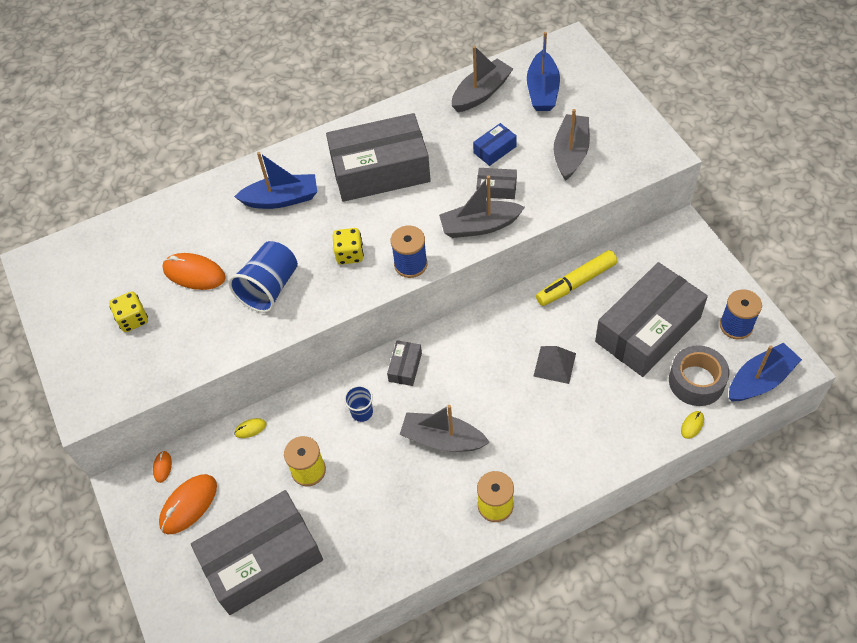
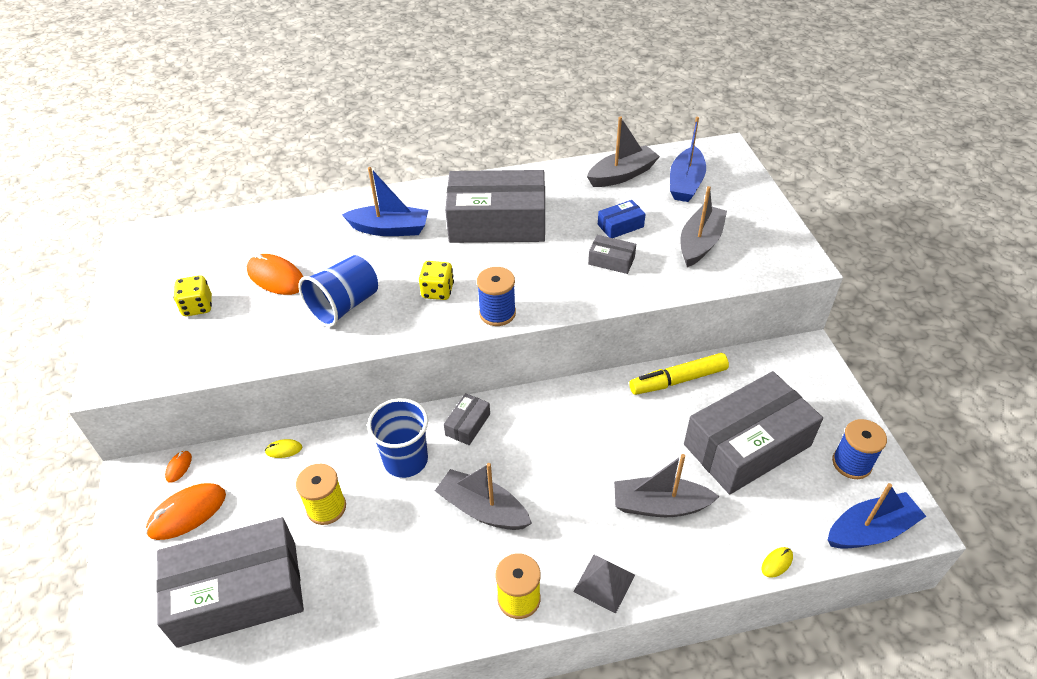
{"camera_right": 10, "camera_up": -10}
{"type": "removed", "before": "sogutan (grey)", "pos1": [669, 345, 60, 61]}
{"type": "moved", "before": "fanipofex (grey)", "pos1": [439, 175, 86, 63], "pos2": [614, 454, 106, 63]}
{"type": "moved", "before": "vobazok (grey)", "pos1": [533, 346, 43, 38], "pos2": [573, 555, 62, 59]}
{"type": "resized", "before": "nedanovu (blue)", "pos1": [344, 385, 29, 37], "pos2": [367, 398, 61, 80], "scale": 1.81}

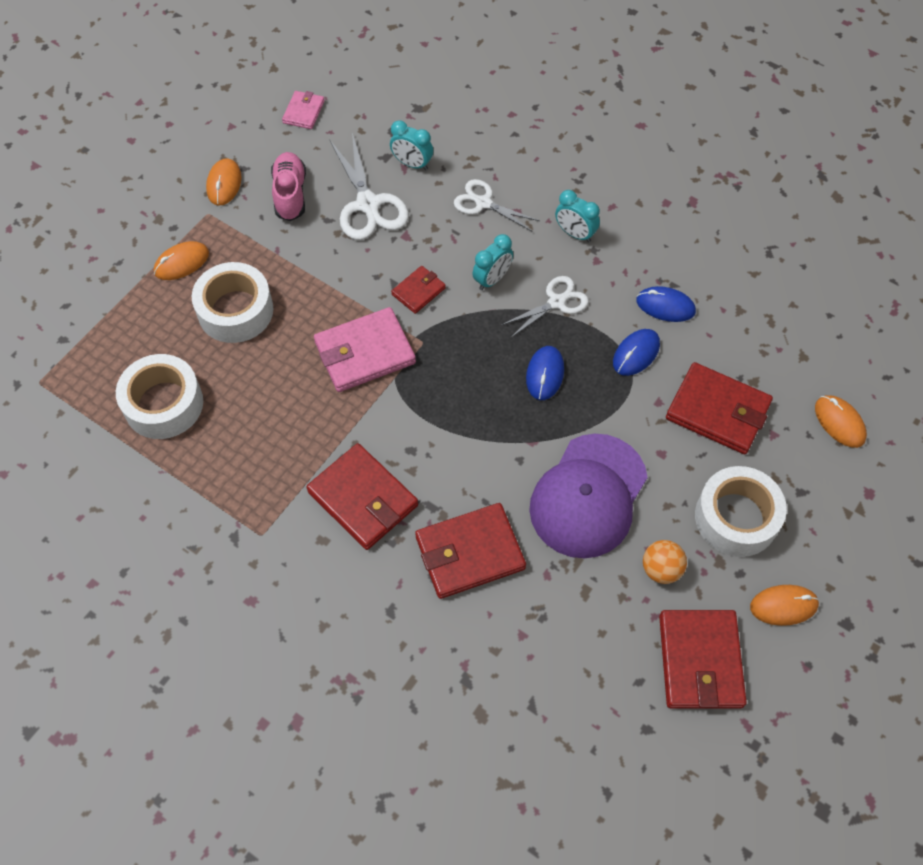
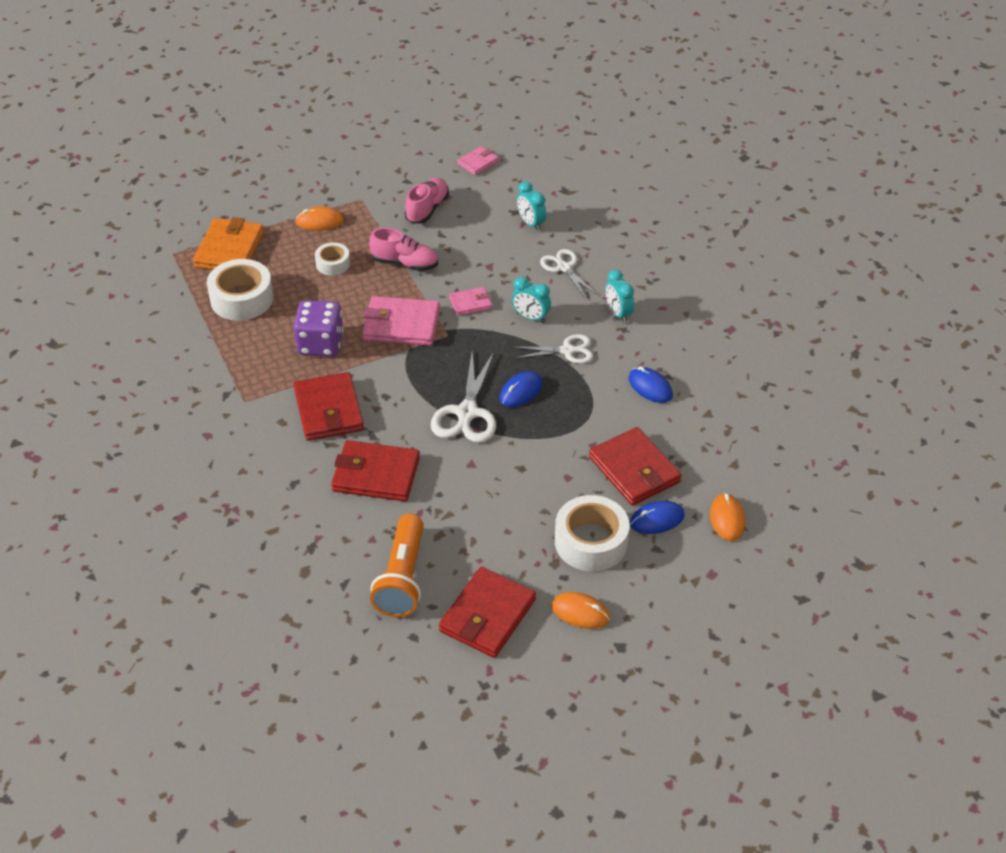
{"camera_right": 30, "camera_up": -15}
{"type": "removed", "before": "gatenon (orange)", "pos1": [206, 158, 36, 48]}
{"type": "removed", "before": "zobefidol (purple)", "pos1": [529, 434, 119, 125]}
{"type": "removed", "before": "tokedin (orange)", "pos1": [643, 540, 44, 44]}
{"type": "added", "after": "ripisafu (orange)", "pos2": [193, 217, 71, 53]}
{"type": "added", "after": "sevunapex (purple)", "pos2": [294, 300, 50, 57]}
{"type": "added", "after": "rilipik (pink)", "pos2": [369, 228, 69, 43]}
{"type": "added", "after": "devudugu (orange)", "pos2": [370, 514, 54, 103]}
{"type": "moved", "before": "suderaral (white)", "pos1": [329, 133, 80, 107], "pos2": [431, 352, 65, 91]}
{"type": "moved", "before": "gatenon (blue)", "pos1": [613, 329, 47, 47], "pos2": [630, 501, 55, 33]}
{"type": "recoloured", "before": "ripisafu (red)", "after": "ripisafu (pink)", "pos1": [391, 266, 55, 48], "pos2": [449, 287, 43, 29]}
{"type": "turned", "before": "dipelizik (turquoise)", "pos1": [472, 234, 41, 56], "pos2": [512, 277, 39, 46], "turn": 45}
{"type": "resized", "before": "sogutan (white)", "pos1": [192, 262, 81, 81], "pos2": [315, 242, 35, 34], "scale": 0.56}

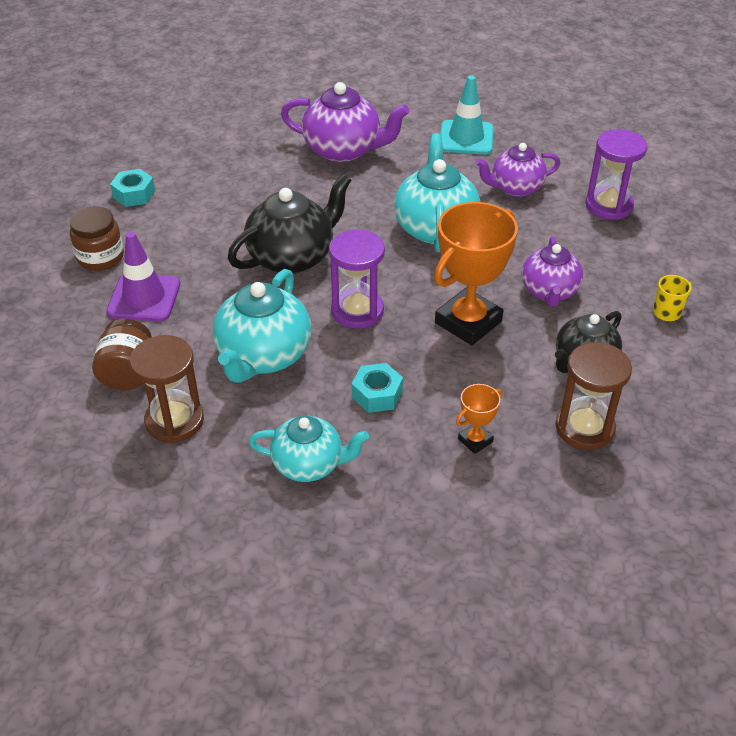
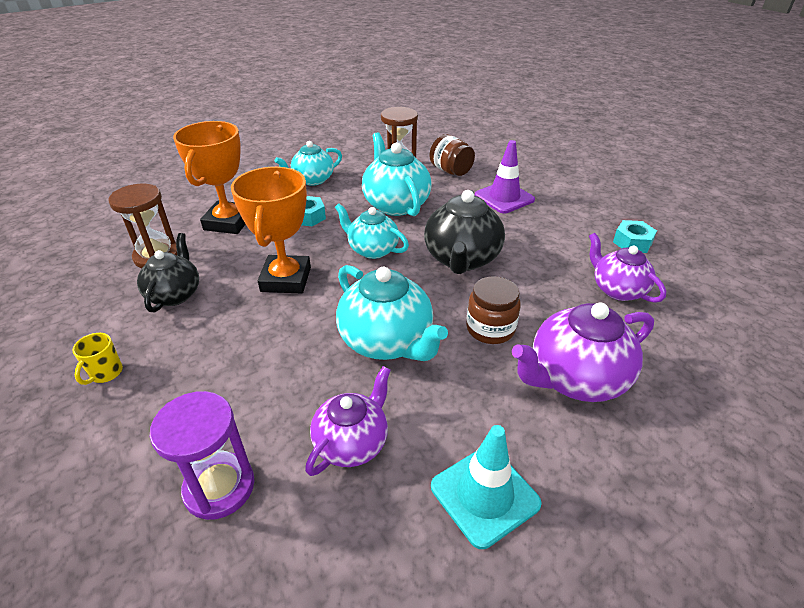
{"camera_right": 140, "camera_up": -5}
{"type": "moved", "before": "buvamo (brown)", "pos1": [70, 207, 54, 64], "pos2": [466, 276, 55, 68]}
{"type": "moved", "before": "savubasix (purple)", "pos1": [522, 236, 61, 71], "pos2": [589, 233, 77, 70]}
{"type": "replaced", "before": "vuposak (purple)", "after": "savubasix (turquoise)", "pos1": [329, 230, 56, 99], "pos2": [335, 203, 74, 56]}
{"type": "resized", "before": "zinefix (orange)", "pos1": [456, 384, 46, 70], "pos2": [173, 121, 73, 113], "scale": 2.15}

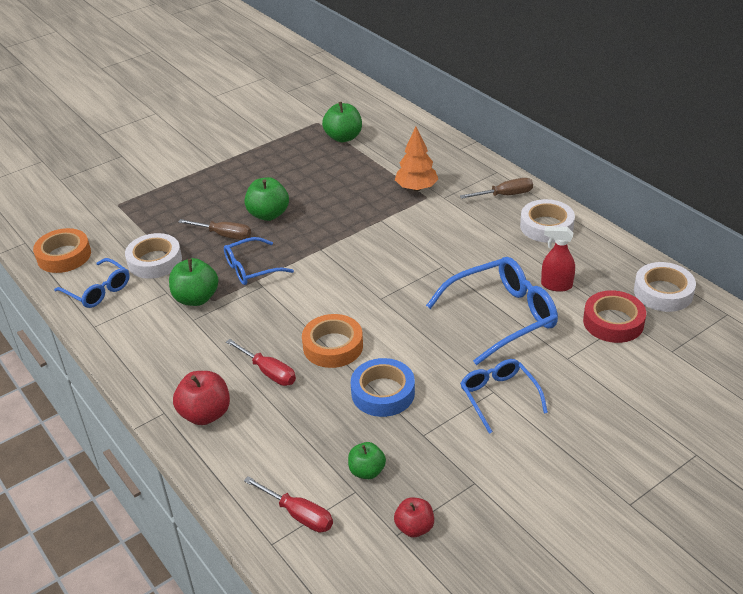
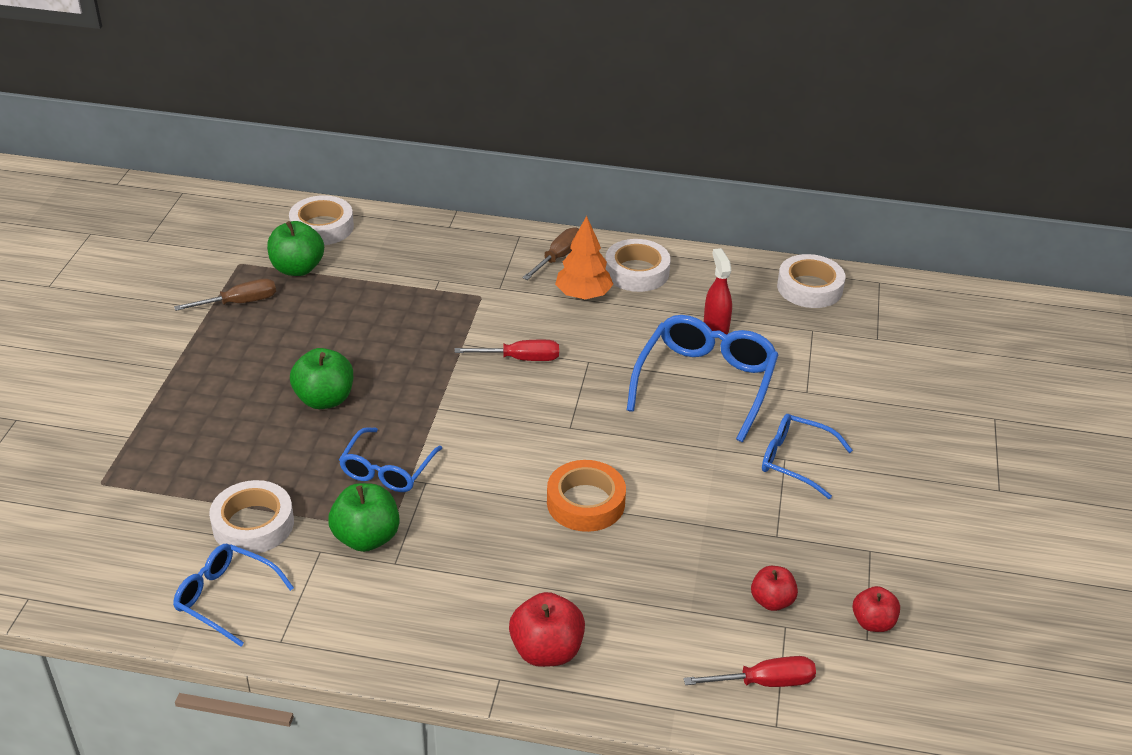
{"camera_right": -45, "camera_up": 0}
{"type": "removed", "before": "sogutan (orange)", "pos1": [33, 228, 58, 45]}
{"type": "removed", "before": "sogutan (blue)", "pos1": [351, 358, 64, 59]}
{"type": "removed", "before": "sogutan (red)", "pos1": [583, 290, 63, 53]}
{"type": "added", "after": "sogutan (white)", "pos2": [289, 195, 65, 50]}
{"type": "moved", "before": "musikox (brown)", "pos1": [178, 219, 73, 21], "pos2": [174, 278, 102, 33]}
{"type": "moved", "before": "musikox (red)", "pos1": [226, 339, 70, 47], "pos2": [455, 340, 104, 21]}
{"type": "moved", "before": "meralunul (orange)", "pos1": [395, 127, 43, 64], "pos2": [555, 216, 58, 83]}
{"type": "recoloured", "before": "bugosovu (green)", "after": "bugosovu (red)", "pos1": [348, 442, 38, 37], "pos2": [751, 566, 47, 45]}
{"type": "turned", "before": "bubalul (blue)", "pos1": [54, 258, 76, 50], "pos2": [173, 544, 121, 103], "turn": -150}
{"type": "turned", "before": "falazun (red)", "pos1": [541, 226, 34, 66], "pos2": [704, 248, 28, 86], "turn": 105}

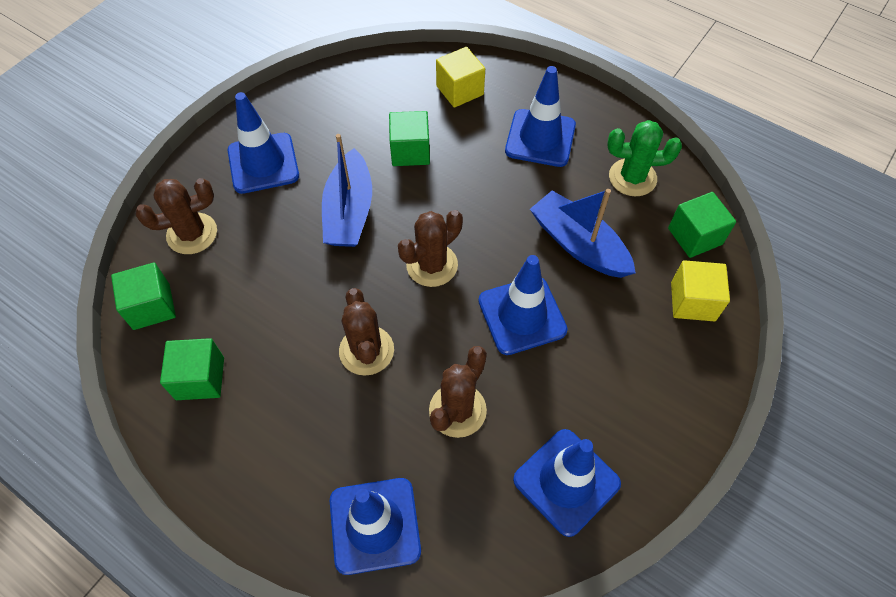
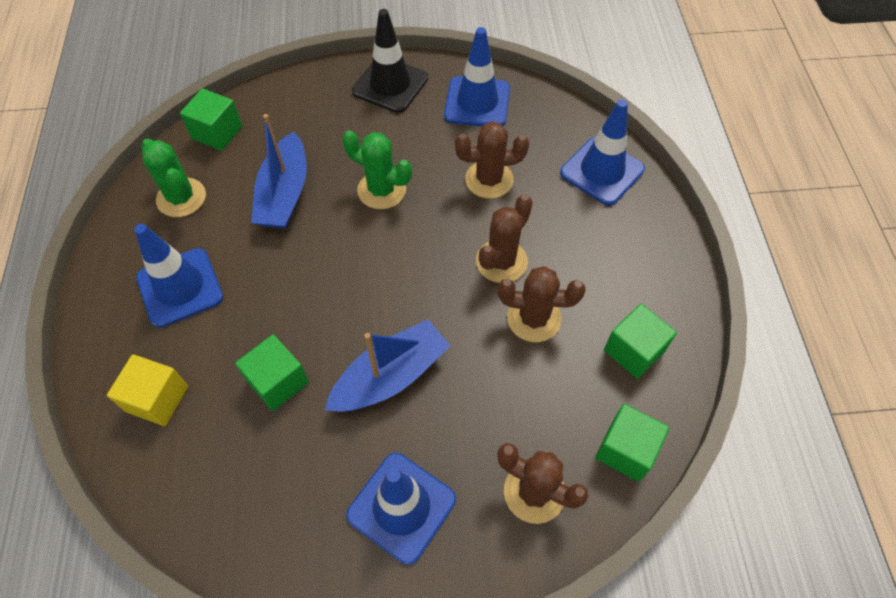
{"camera_right": -130, "camera_up": 0}
{"type": "removed", "before": "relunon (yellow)", "pos1": [671, 260, 59, 61]}
{"type": "added", "after": "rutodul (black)", "pos2": [352, 9, 76, 104]}
{"type": "moved", "before": "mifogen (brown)", "pos1": [398, 210, 65, 77], "pos2": [498, 266, 88, 76]}
{"type": "replaced", "before": "rutodul (blue)", "after": "mifogen (green)", "pos1": [478, 255, 90, 100], "pos2": [342, 130, 70, 79]}

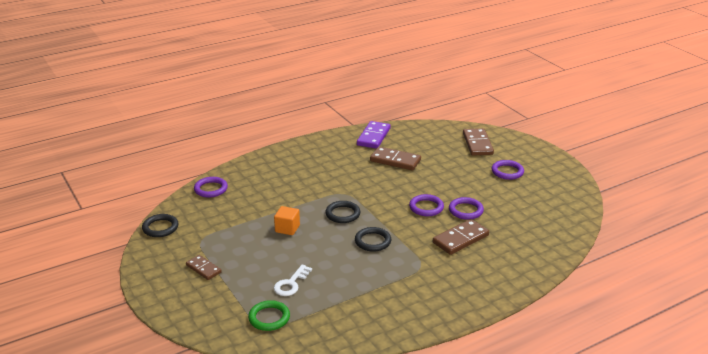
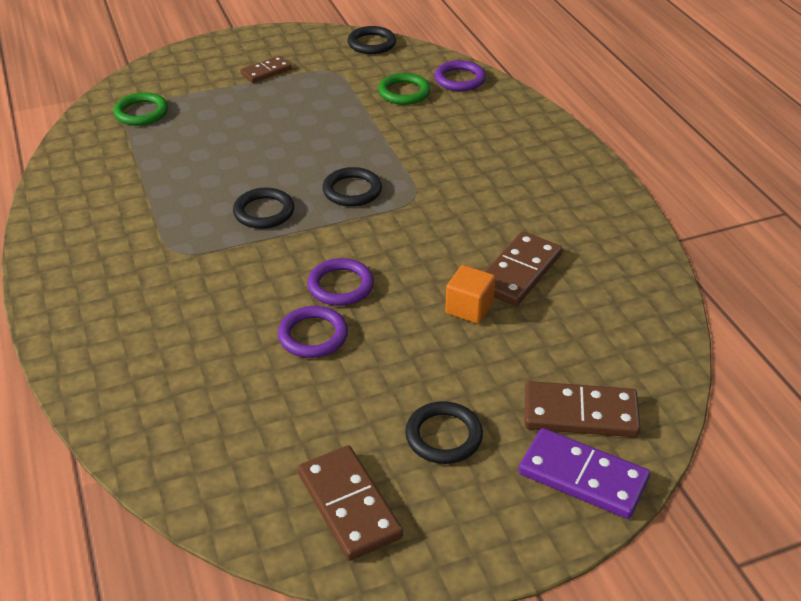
{"camera_right": 100, "camera_up": 10}
{"type": "removed", "before": "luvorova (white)", "pos1": [274, 265, 38, 31]}
{"type": "added", "after": "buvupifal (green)", "pos2": [378, 73, 52, 32]}
{"type": "moved", "before": "relunon (orange)", "pos1": [274, 206, 26, 29], "pos2": [445, 265, 51, 59]}
{"type": "moved", "before": "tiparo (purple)", "pos1": [357, 121, 34, 28], "pos2": [519, 428, 131, 91]}
{"type": "moved", "before": "tiparo (brown)", "pos1": [433, 219, 56, 36], "pos2": [298, 445, 105, 116]}
{"type": "recoloured", "before": "buvupifal (purple)", "after": "buvupifal (black)", "pos1": [492, 160, 32, 20], "pos2": [405, 401, 78, 63]}

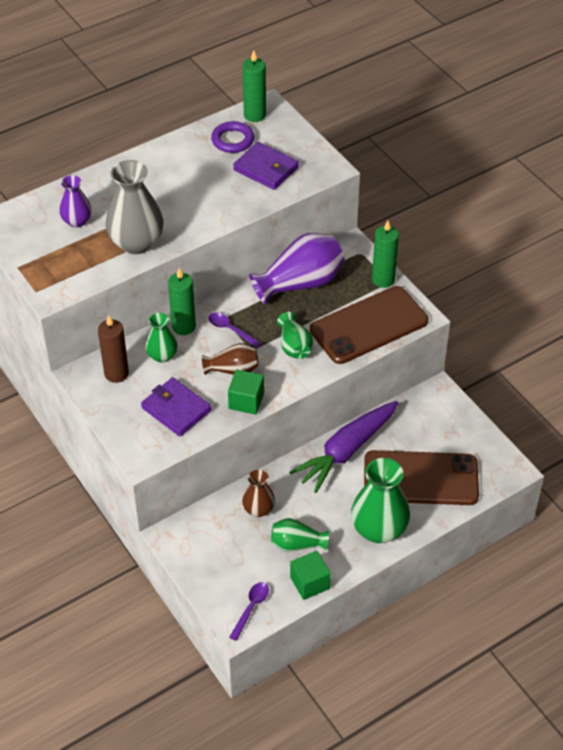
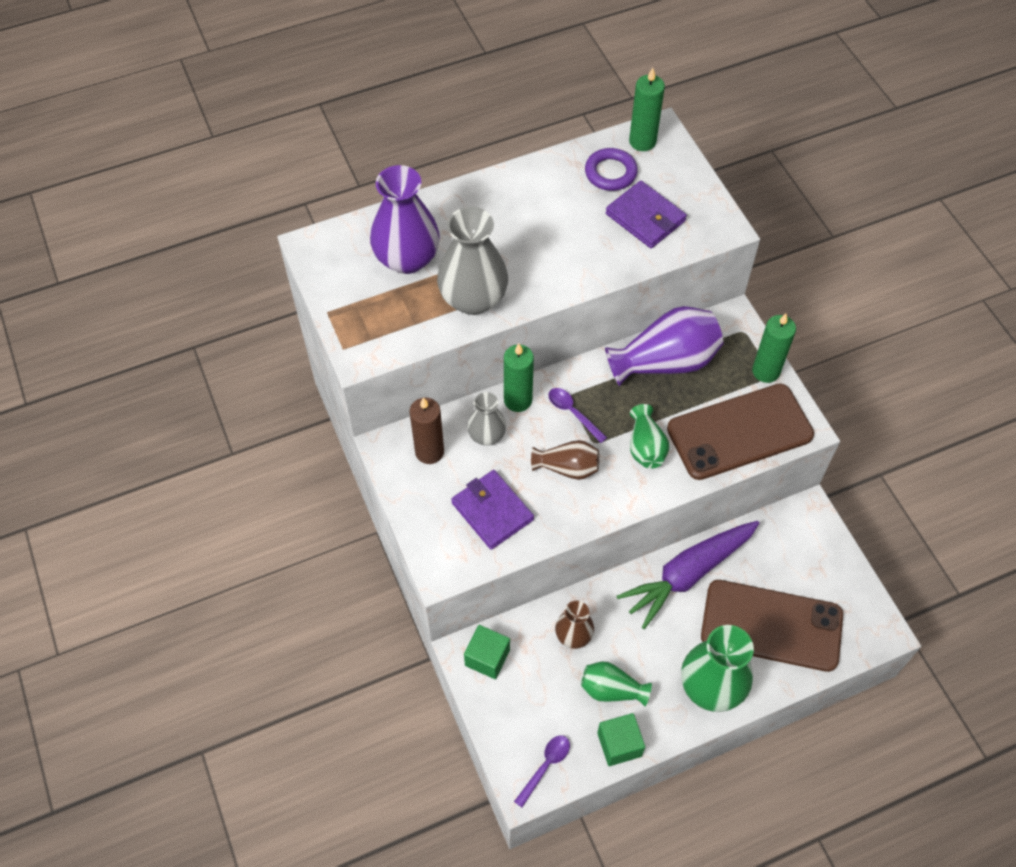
{"camera_right": 10, "camera_up": 10}
{"type": "moved", "before": "relunon (green)", "pos1": [228, 369, 36, 46], "pos2": [464, 625, 46, 54]}
{"type": "recoloured", "before": "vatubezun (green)", "after": "vatubezun (grey)", "pos1": [145, 313, 33, 50], "pos2": [467, 392, 39, 54]}
{"type": "resized", "before": "vatubezun (purple)", "pos1": [59, 175, 33, 53], "pos2": [370, 165, 70, 109], "scale": 1.76}

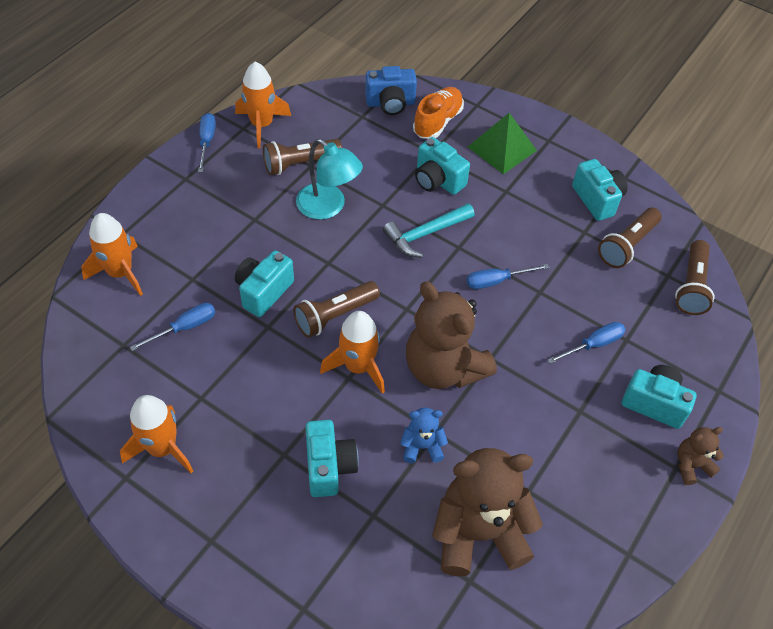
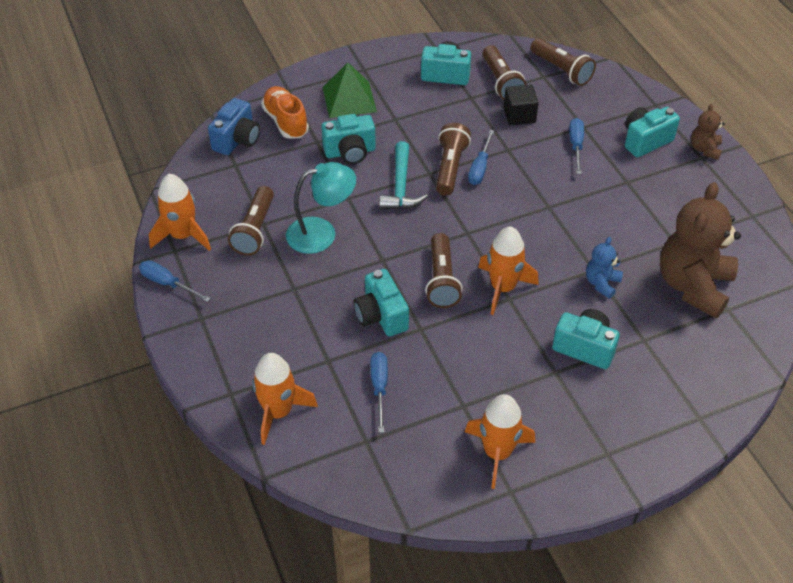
{"camera_right": -55, "camera_up": -5}
{"type": "removed", "before": "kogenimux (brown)", "pos1": [406, 281, 91, 108]}
{"type": "added", "after": "devudugu (brown)", "pos2": [436, 123, 35, 72]}
{"type": "added", "after": "relunon (black)", "pos2": [503, 85, 36, 40]}

